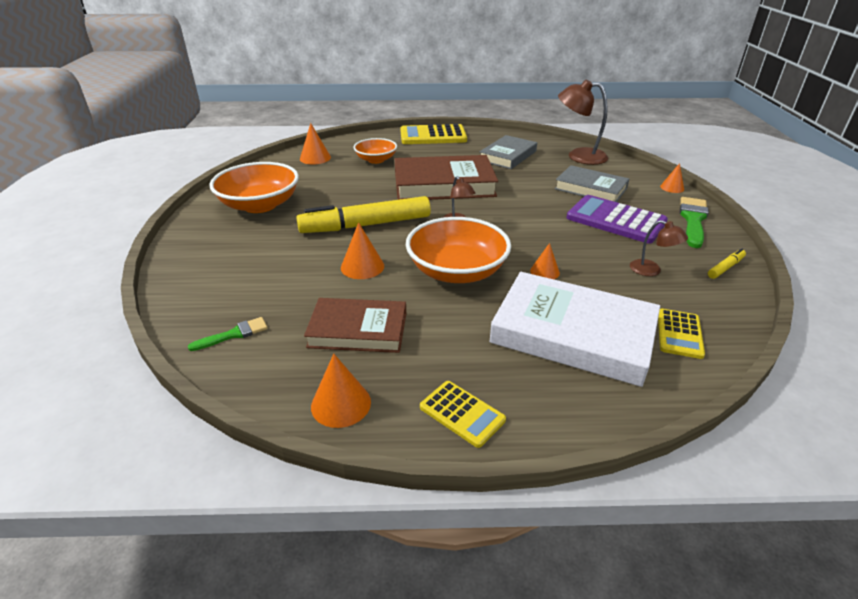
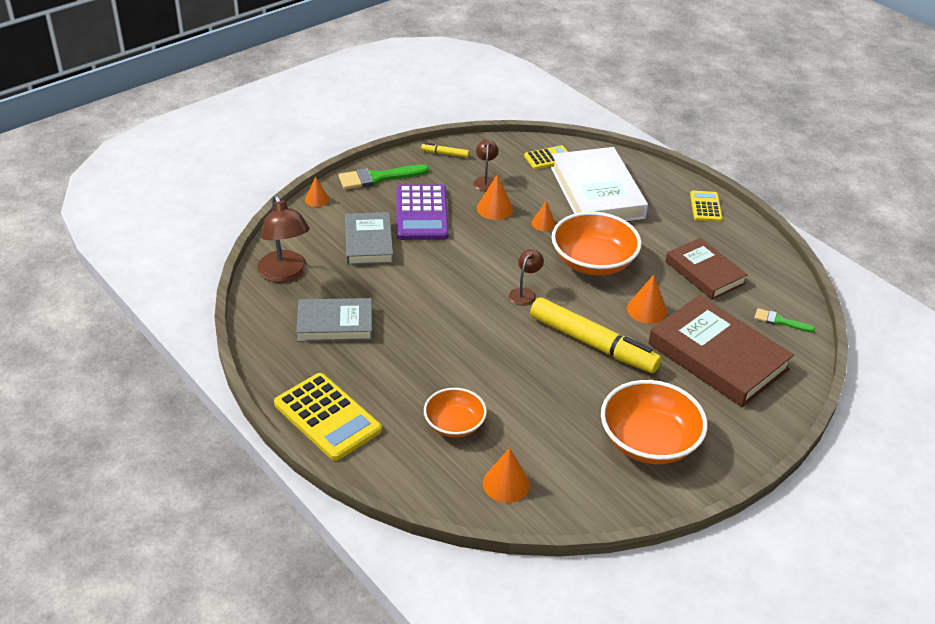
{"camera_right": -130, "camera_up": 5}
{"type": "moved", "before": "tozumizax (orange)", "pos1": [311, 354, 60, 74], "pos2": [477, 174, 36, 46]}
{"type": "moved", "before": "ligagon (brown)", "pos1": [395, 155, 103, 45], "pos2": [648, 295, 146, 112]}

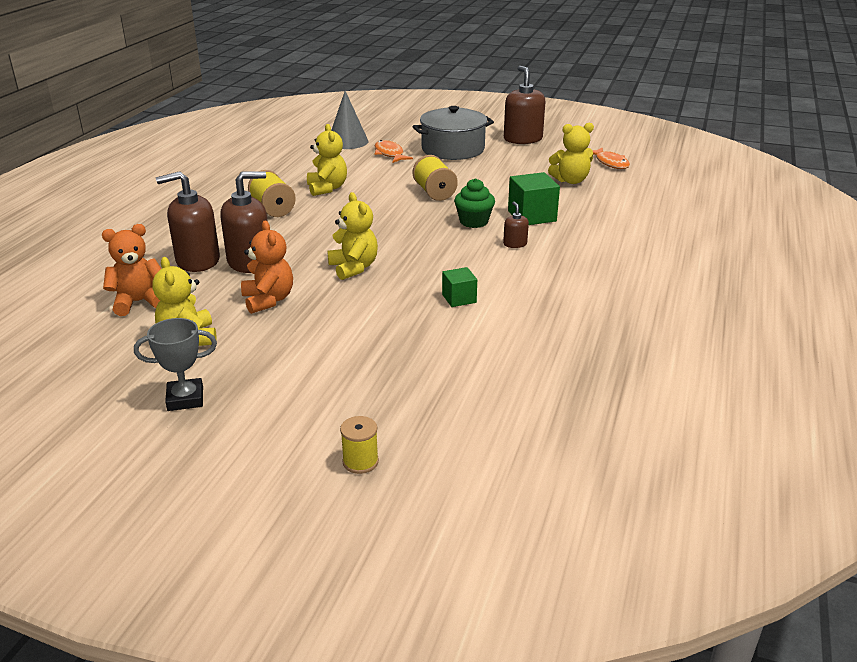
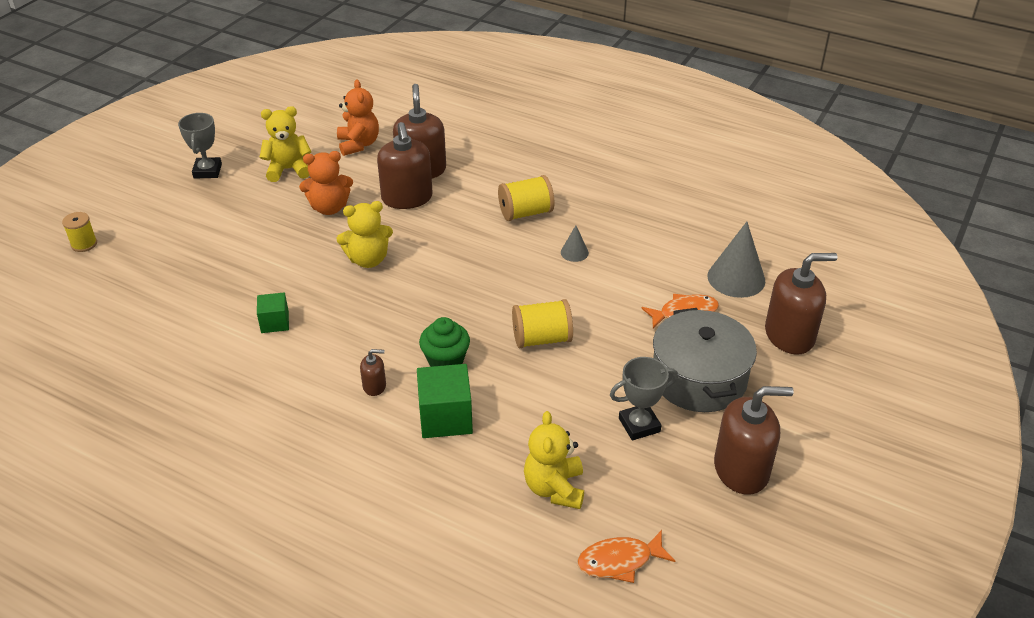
{"camera_right": 100, "camera_up": 10}
{"type": "added", "after": "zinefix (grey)", "pos2": [610, 357, 68, 83]}
{"type": "added", "after": "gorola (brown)", "pos2": [765, 253, 72, 102]}
{"type": "replaced", "before": "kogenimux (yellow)", "after": "tozumizax (grey)", "pos1": [307, 124, 40, 72], "pos2": [561, 225, 28, 37]}

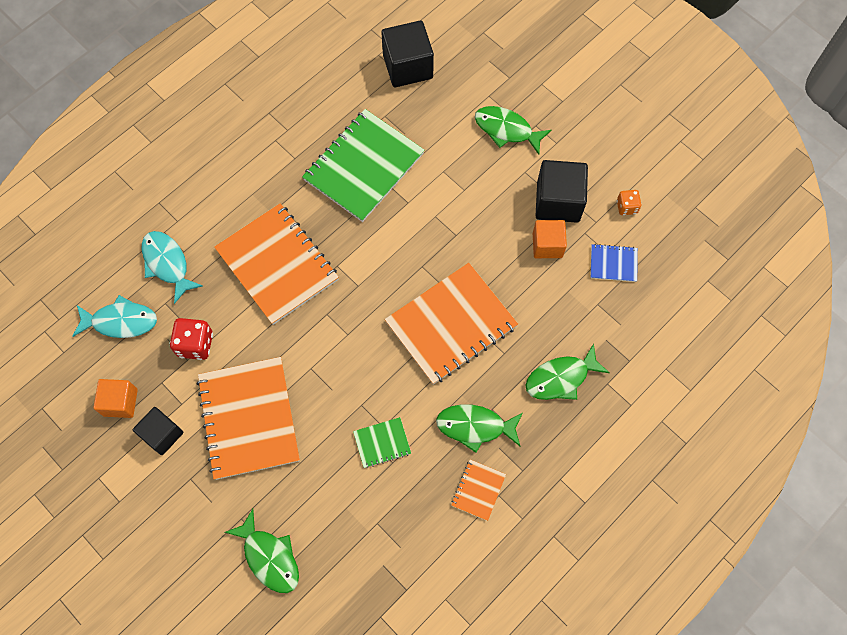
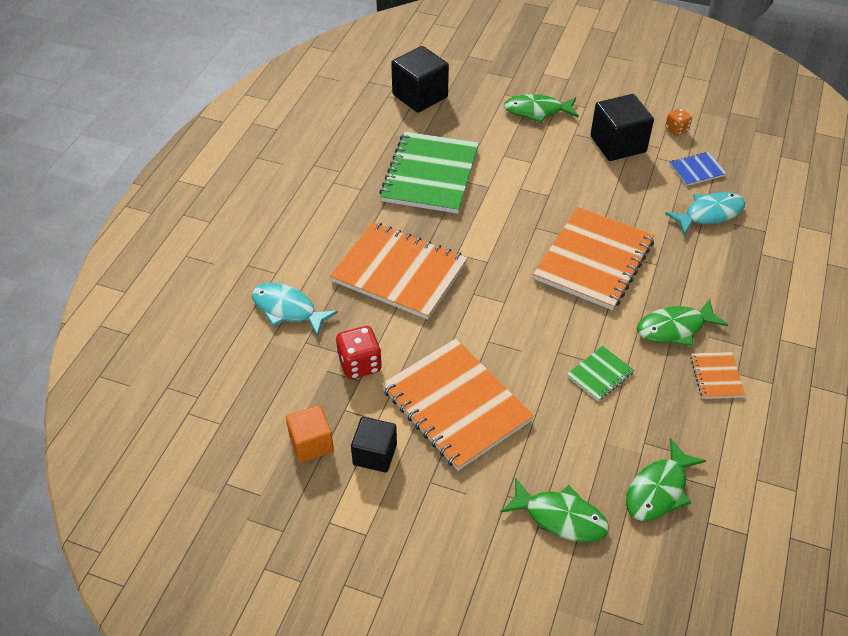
{"camera_right": -25, "camera_up": -20}
{"type": "removed", "before": "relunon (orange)", "pos1": [533, 220, 34, 38]}
{"type": "moved", "before": "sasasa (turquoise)", "pos1": [73, 295, 84, 43], "pos2": [665, 192, 80, 43]}
{"type": "moved", "before": "sasasa (green)", "pos1": [525, 343, 85, 57], "pos2": [626, 438, 80, 83]}

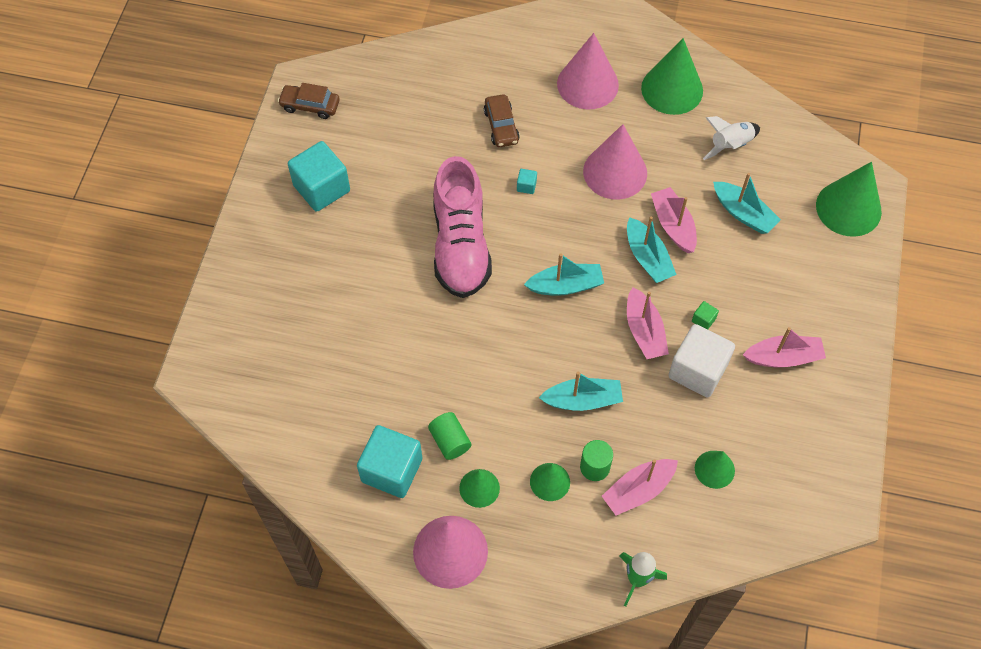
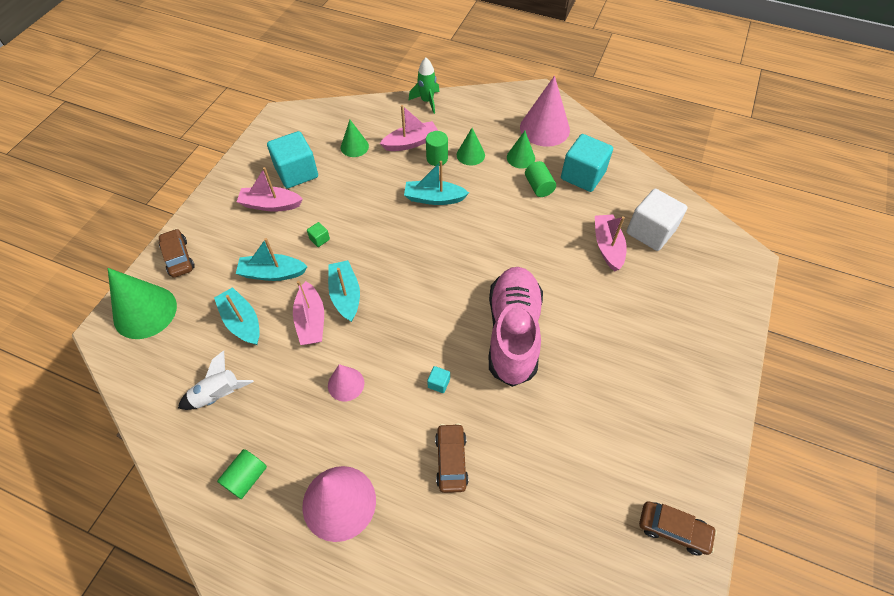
{"camera_right": -170, "camera_up": -5}
{"type": "added", "after": "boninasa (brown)", "pos2": [159, 229, 36, 49]}
{"type": "moved", "before": "relunon (turquoise)", "pos1": [288, 141, 62, 71], "pos2": [267, 131, 51, 57]}
{"type": "moved", "before": "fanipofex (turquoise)", "pos1": [524, 253, 80, 43], "pos2": [236, 238, 72, 43]}
{"type": "moved", "before": "fanipofex (pink)", "pos1": [627, 287, 42, 72], "pos2": [595, 215, 32, 56]}
{"type": "moved", "before": "relunon (white)", "pos1": [668, 324, 67, 74], "pos2": [627, 189, 60, 62]}
{"type": "replaced", "before": "tozumizax (green)", "after": "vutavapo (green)", "pos1": [641, 38, 62, 77], "pos2": [217, 449, 50, 50]}
{"type": "resized", "before": "tozumizax (pink)", "pos1": [583, 124, 64, 76], "pos2": [328, 364, 36, 37], "scale": 0.55}

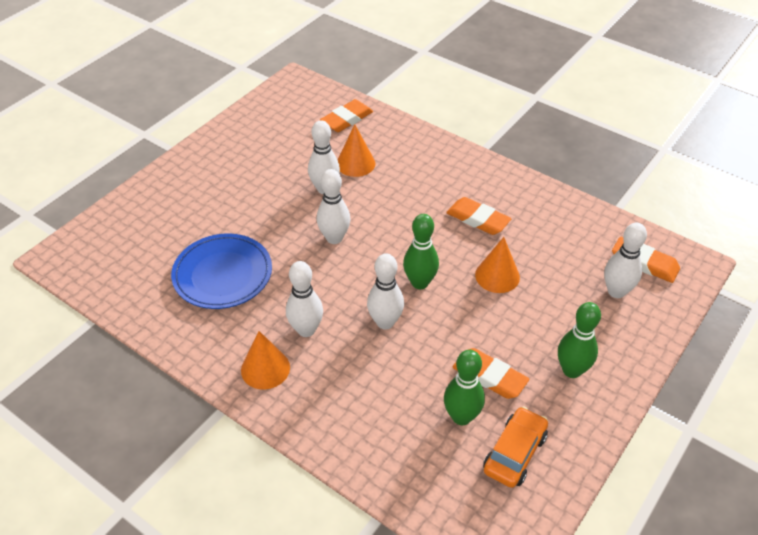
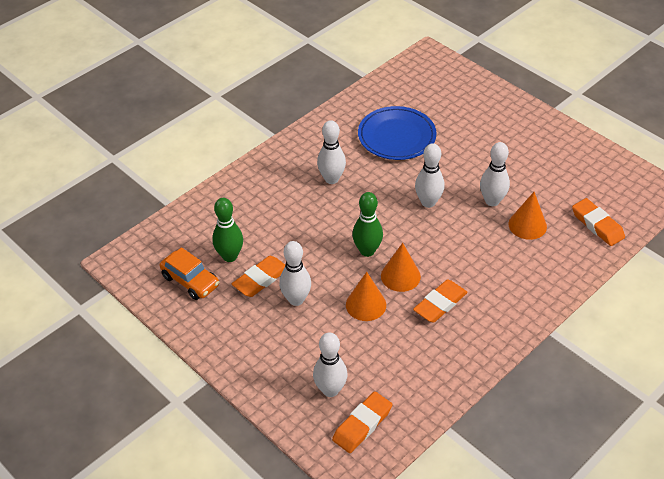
{"camera_right": 100, "camera_up": 0}
{"type": "removed", "before": "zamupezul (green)", "pos1": [558, 302, 43, 76]}
{"type": "moved", "before": "tozumizax (orange)", "pos1": [241, 331, 49, 58], "pos2": [381, 243, 40, 49]}
{"type": "moved", "before": "zamupezul (white)", "pos1": [367, 253, 37, 77], "pos2": [279, 241, 32, 65]}

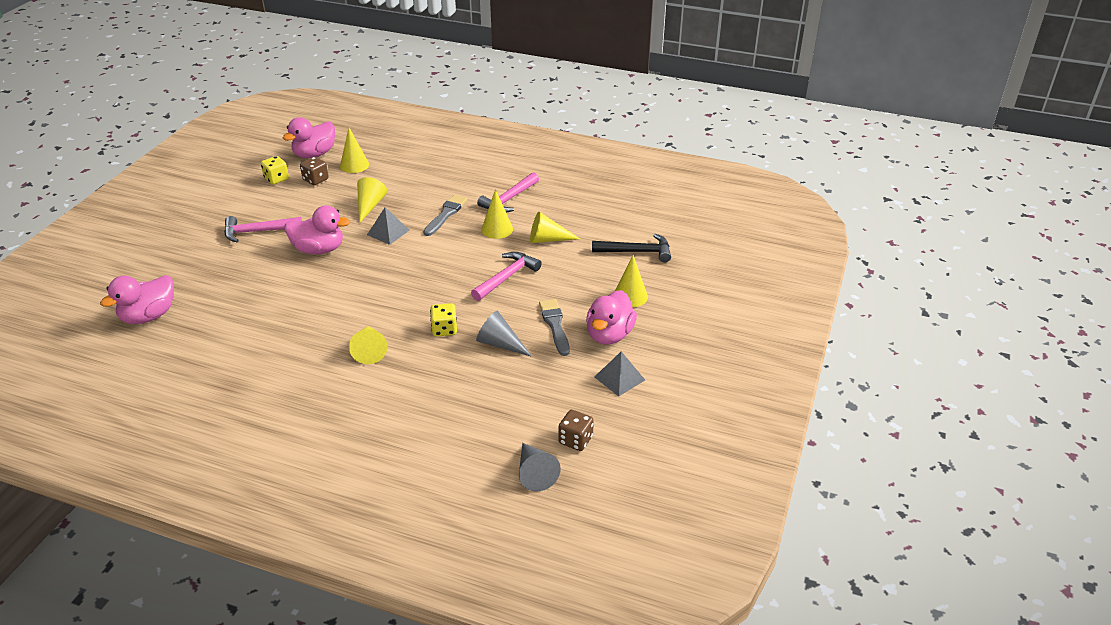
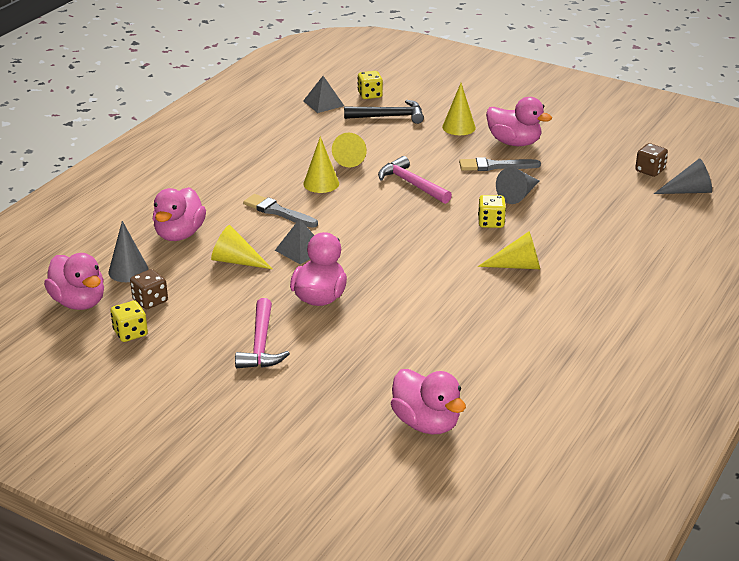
{"camera_right": -80, "camera_up": -5}
{"type": "removed", "before": "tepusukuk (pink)", "pos1": [477, 172, 62, 41]}
{"type": "added", "after": "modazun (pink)", "pos2": [153, 187, 53, 54]}
{"type": "added", "after": "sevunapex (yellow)", "pos2": [358, 71, 25, 28]}
{"type": "moved", "before": "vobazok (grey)", "pos1": [595, 351, 50, 45], "pos2": [303, 76, 41, 37]}
{"type": "recoloured", "before": "tozumizax (yellow)", "after": "tozumizax (grey)", "pos1": [340, 128, 29, 45], "pos2": [108, 221, 41, 61]}
{"type": "turned", "before": "tepusukuk (black)", "pos1": [592, 234, 79, 28], "pos2": [344, 100, 80, 24], "turn": 75}

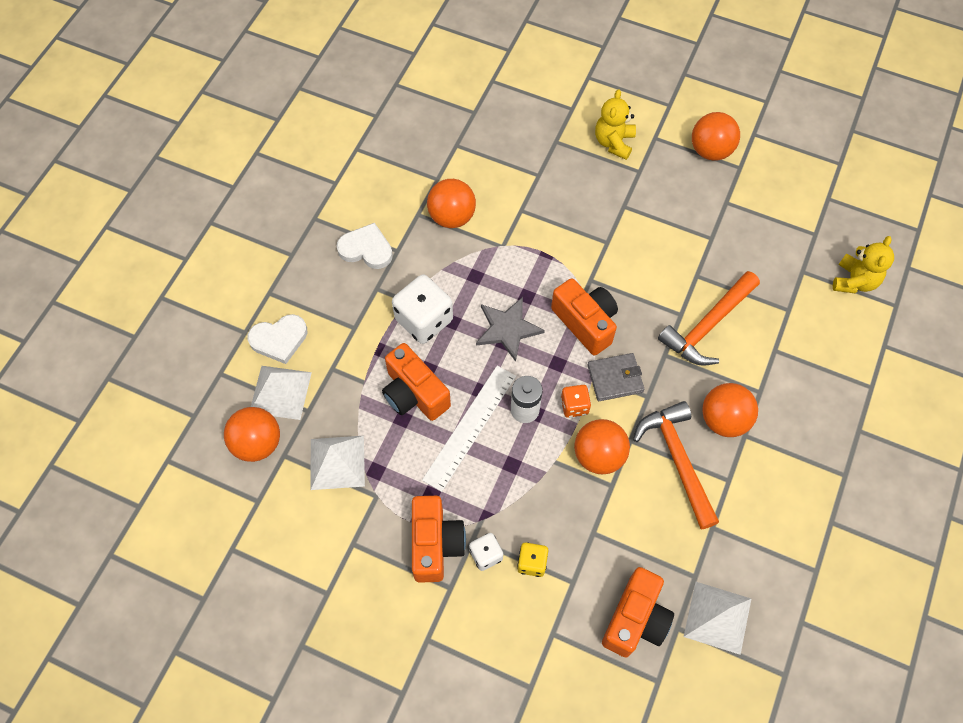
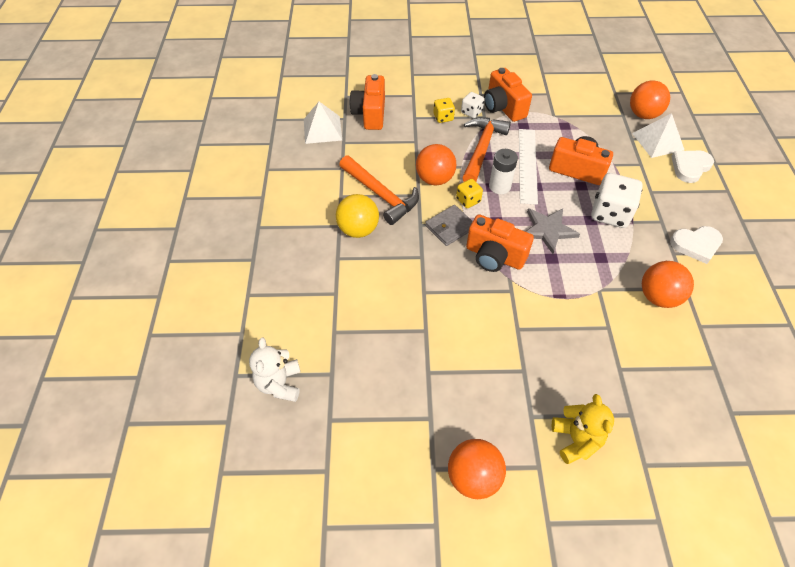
{"camera_right": 155, "camera_up": -10}
{"type": "removed", "before": "vobazok (white)", "pos1": [311, 436, 54, 54]}
{"type": "moved", "before": "tepusukuk (orange)", "pos1": [658, 271, 102, 95], "pos2": [462, 117, 49, 65]}
{"type": "recoloured", "before": "sevunapex (orange)", "after": "sevunapex (yellow)", "pos1": [561, 385, 30, 33], "pos2": [456, 179, 27, 29]}
{"type": "recoloured", "before": "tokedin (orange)", "after": "tokedin (yellow)", "pos1": [702, 383, 56, 54], "pos2": [336, 194, 43, 44]}
{"type": "recoloured", "before": "kogenimux (yellow)", "after": "kogenimux (white)", "pos1": [833, 236, 61, 57], "pos2": [249, 338, 52, 64]}

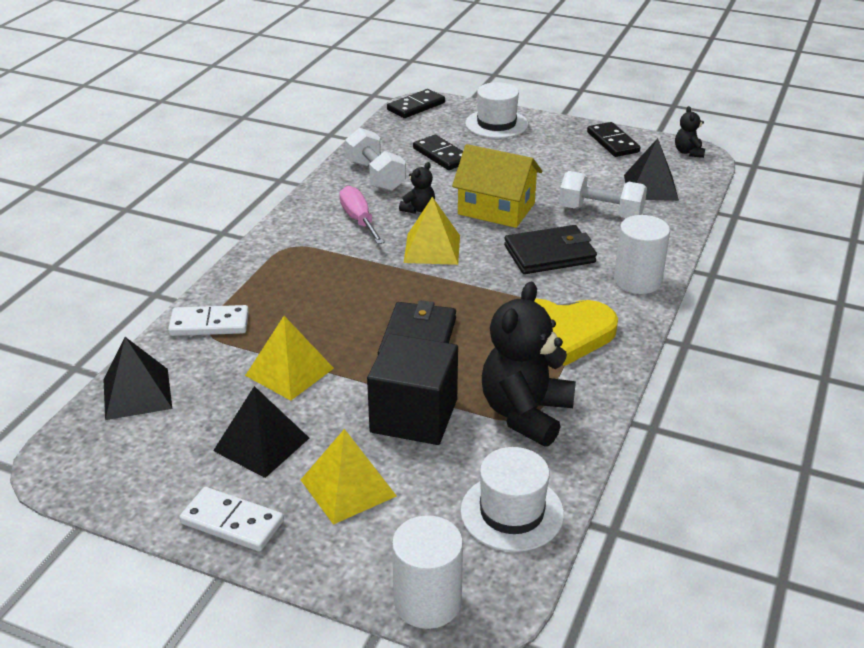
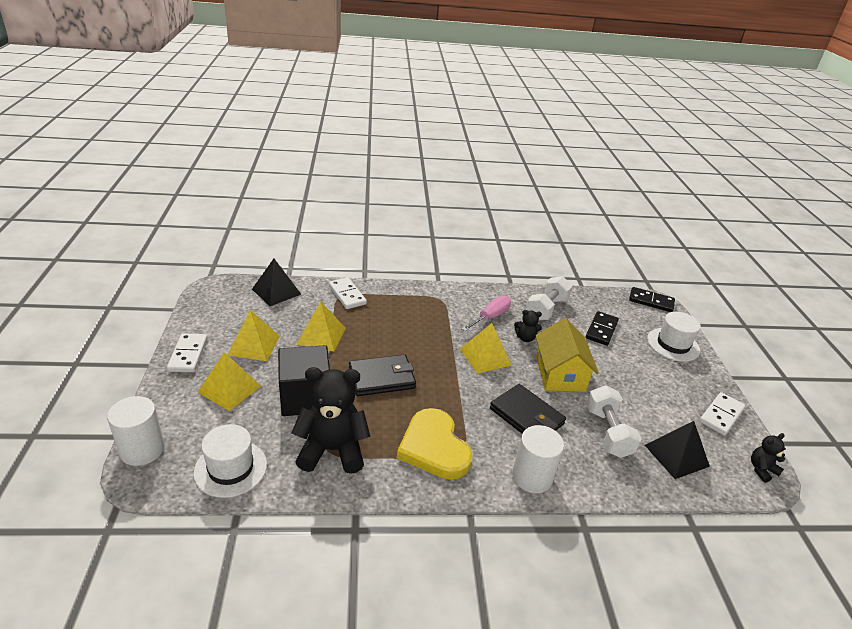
{"camera_right": 60, "camera_up": 0}
{"type": "recoloured", "before": "vobazok (black)", "after": "vobazok (yellow)", "pos1": [213, 386, 96, 92], "pos2": [228, 310, 52, 51]}
{"type": "recoloured", "before": "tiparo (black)", "after": "tiparo (white)", "pos1": [587, 122, 54, 35], "pos2": [699, 392, 46, 43]}

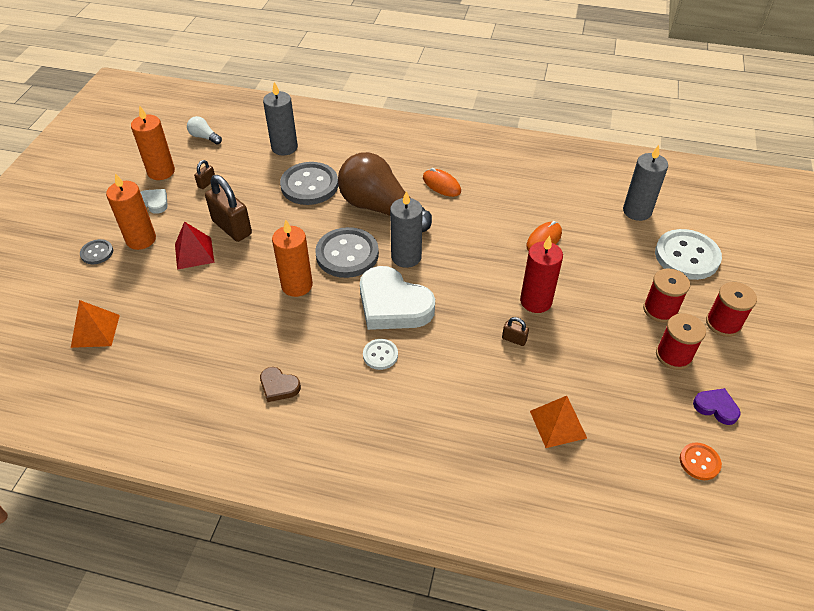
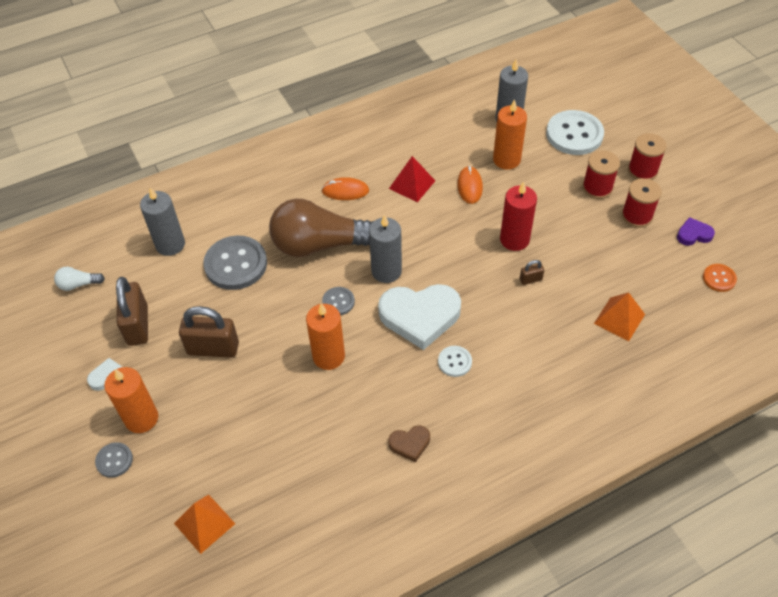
{"camera_right": -40, "camera_up": 5}
{"type": "moved", "before": "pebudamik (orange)", "pos1": [131, 105, 44, 75], "pos2": [493, 99, 34, 71]}
{"type": "moved", "before": "vobazok (red)", "pos1": [175, 221, 40, 49], "pos2": [389, 156, 46, 46]}
{"type": "resized", "before": "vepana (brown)", "pos1": [194, 160, 21, 29], "pos2": [116, 277, 32, 69], "scale": 2.2}
{"type": "resized", "before": "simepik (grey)", "pos1": [315, 227, 64, 51], "pos2": [322, 287, 33, 28], "scale": 0.5}

